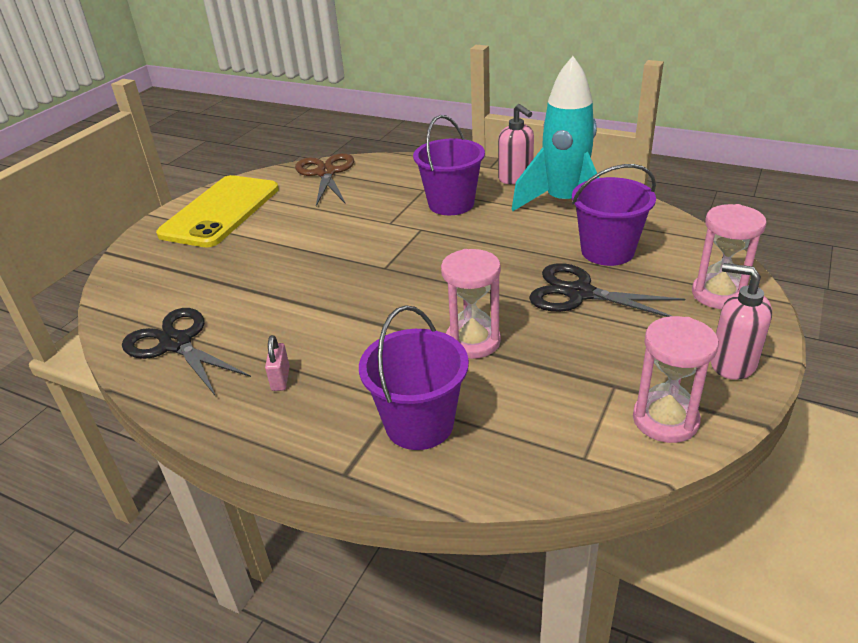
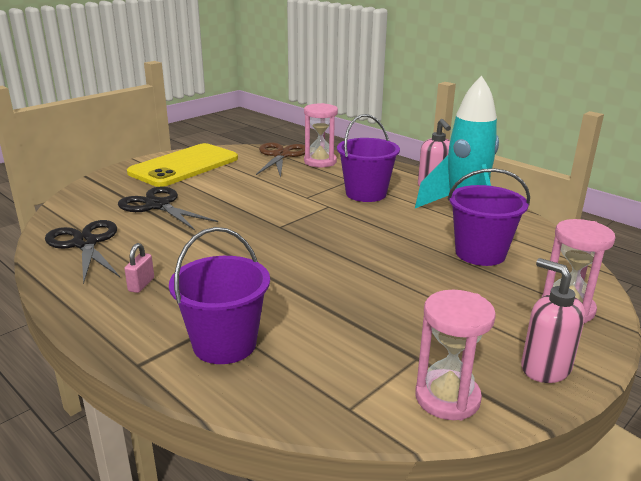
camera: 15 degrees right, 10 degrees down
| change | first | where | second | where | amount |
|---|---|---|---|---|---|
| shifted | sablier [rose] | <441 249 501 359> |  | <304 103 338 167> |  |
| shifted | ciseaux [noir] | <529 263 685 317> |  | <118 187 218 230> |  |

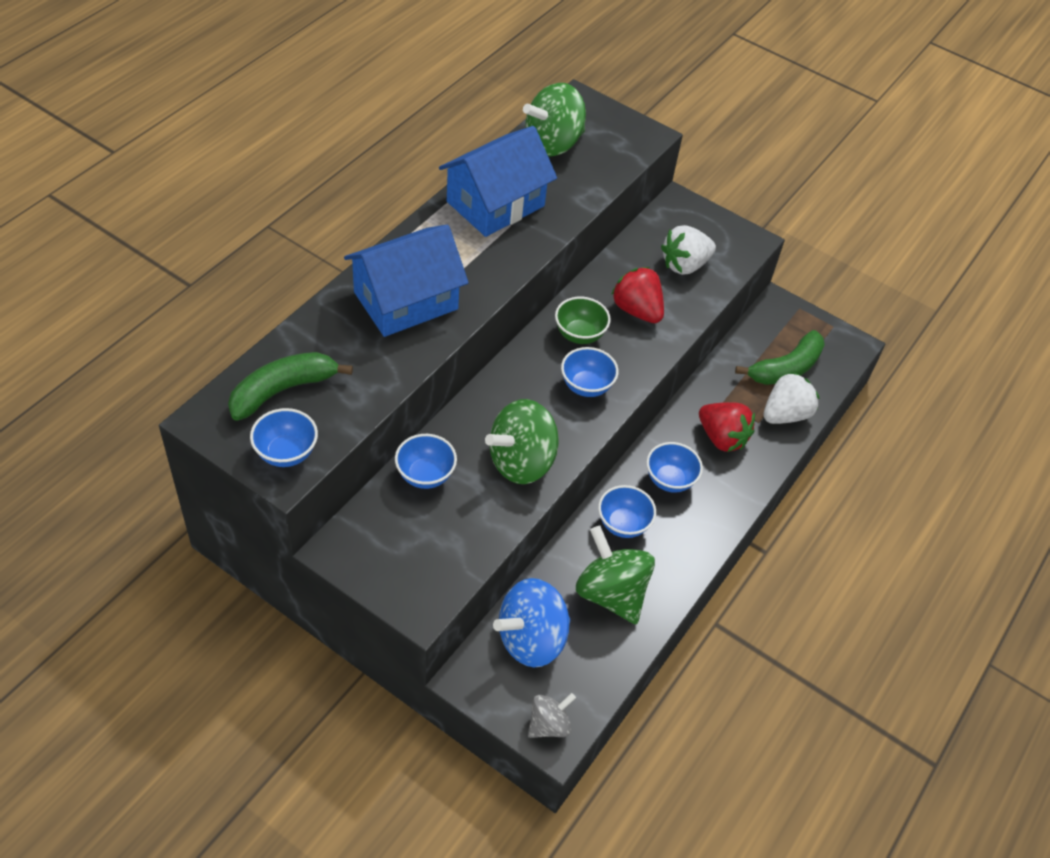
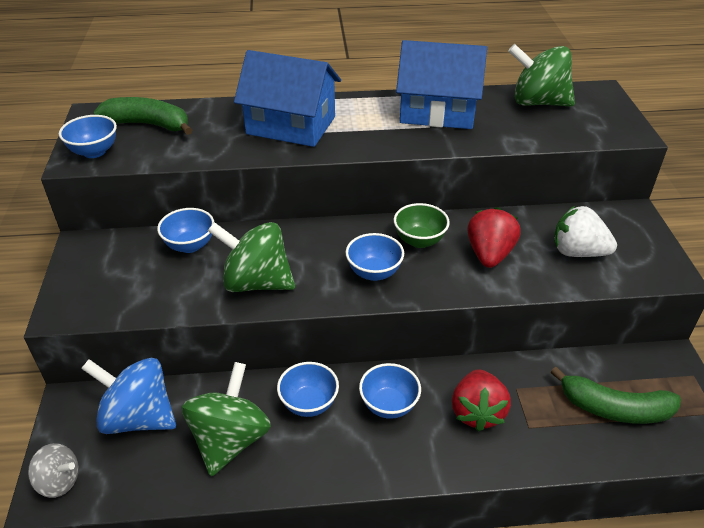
camera: 55 degrees right, 10 degrees down
| change | first | where | second | where | amount |
|---|---|---|---|---|---|
| gone | fraise [blanc] | <763 372 819 424> |  |  |  |

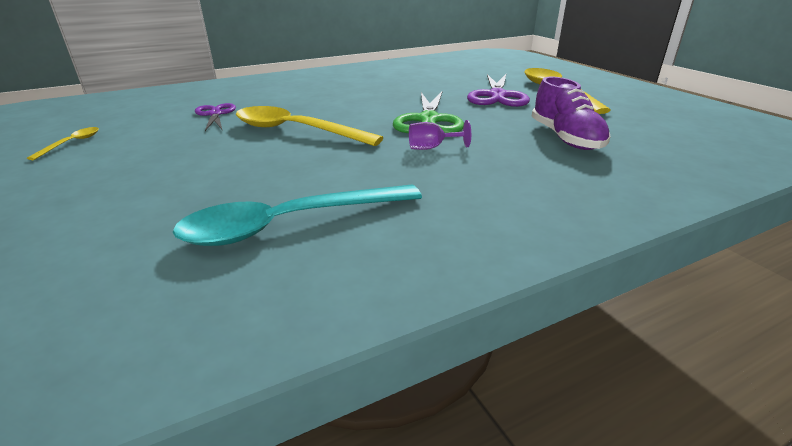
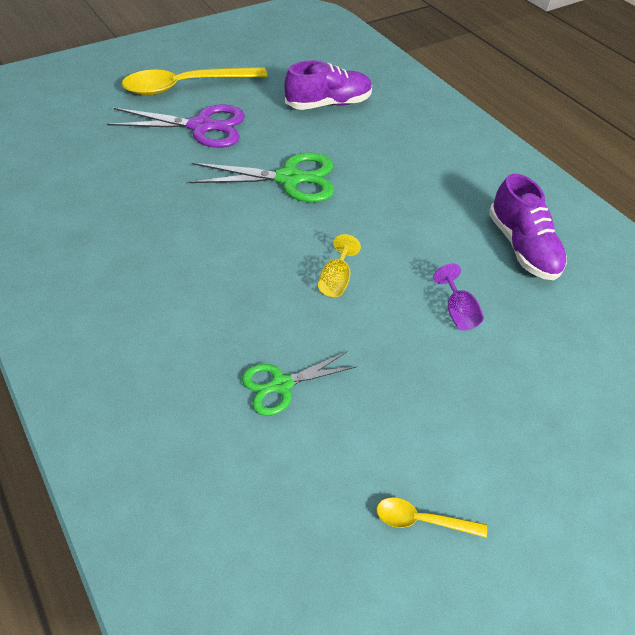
camera: 100 degrees left, 20 degrees up
| change | first | where | second | where | amount |
|---|---|---|---|---|---|
| swapped | cuillère [turquoise] | <173 185 422 246> | chaussure [violet] | <489 174 567 280> |  |
| repainted | ciseaux [violet] | <195 103 236 131> | ciseaux [vert] | <242 351 357 416> |  |
| swapped | cuillère [jaune] | <236 106 384 146> | verre à pied [jaune] | <318 234 361 297> |  |
| shifted | verre à pied [violet] | <409 120 471 150> |  | <433 264 484 331> |  |

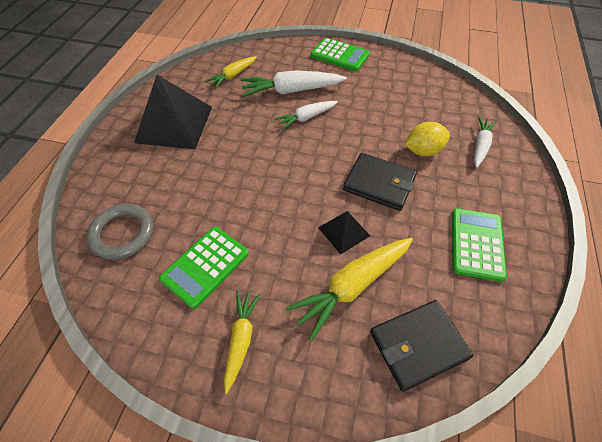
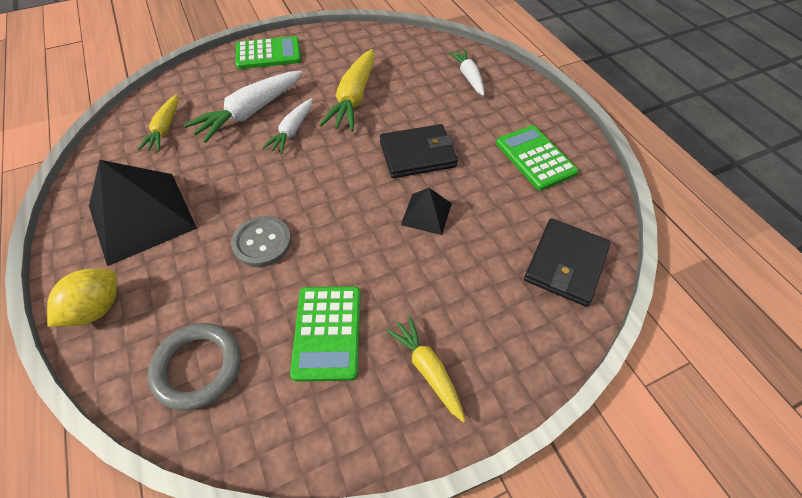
camera: 40 degrees left, 0 degrees up
| change | first | where | second | where | amount |
|---|---|---|---|---|---|
| shifted | carotte [jaune] | <285 238 413 341> |  | <319 49 375 132> |  |
| shifted | citron [jaune] | <404 122 450 156> |  | <47 269 117 327> |  |
| new |  |  | bouton [gris] | <231 216 291 267> |  |

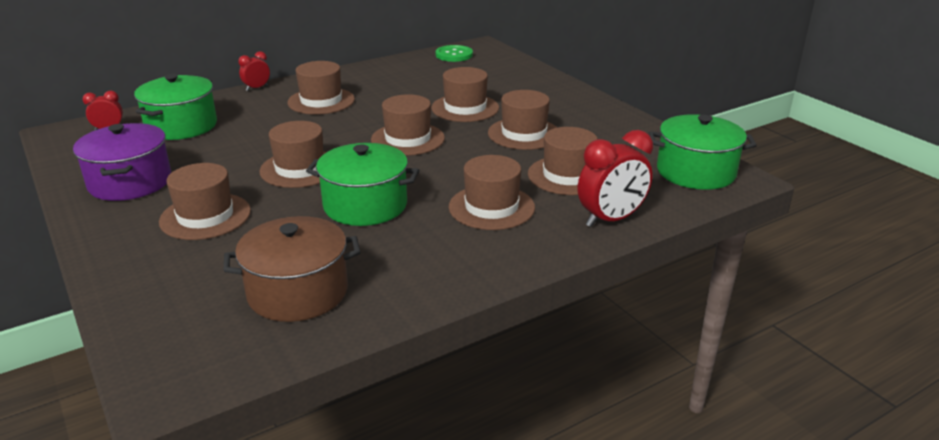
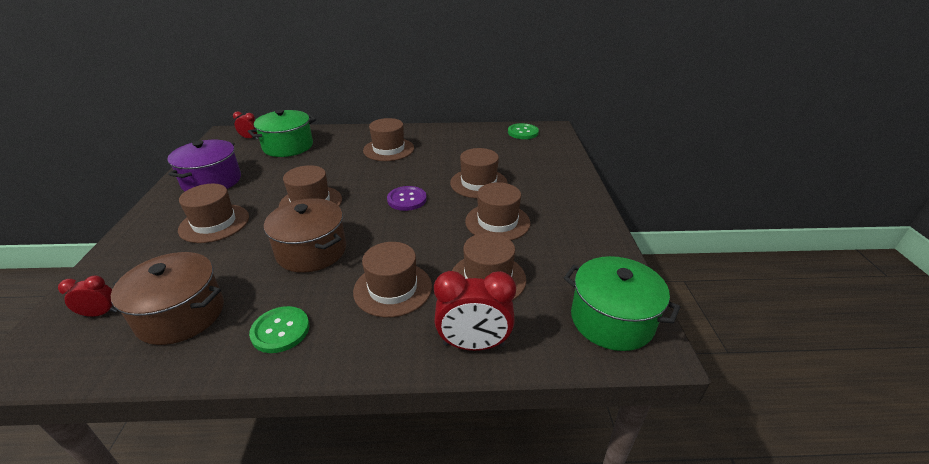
camera: 30 degrees right, 5 degrees up
| change | first | where | second | where | amount |
|---|---|---|---|---|---|
| shifted | réveil [rouge] | <238 51 270 91> |  | <58 275 117 317> |  |
| repainted | marmite [vert] | <306 143 419 226> | marmite [marron] | <264 198 346 273> |  |
| swapped | chapeau [marron] | <371 94 445 156> | bouton [violet] | <387 186 427 211> |  |
| new |  |  | bouton [vert] | <249 306 309 353> |  |

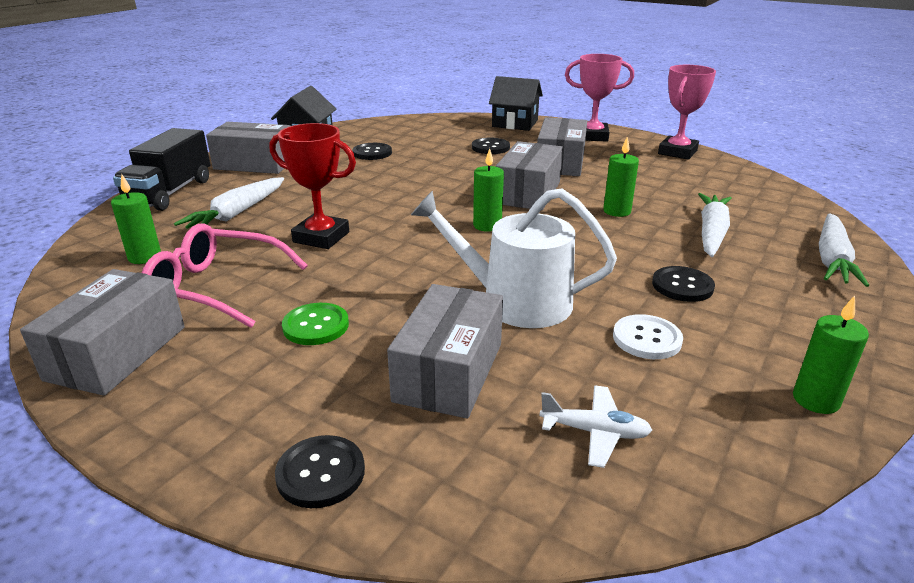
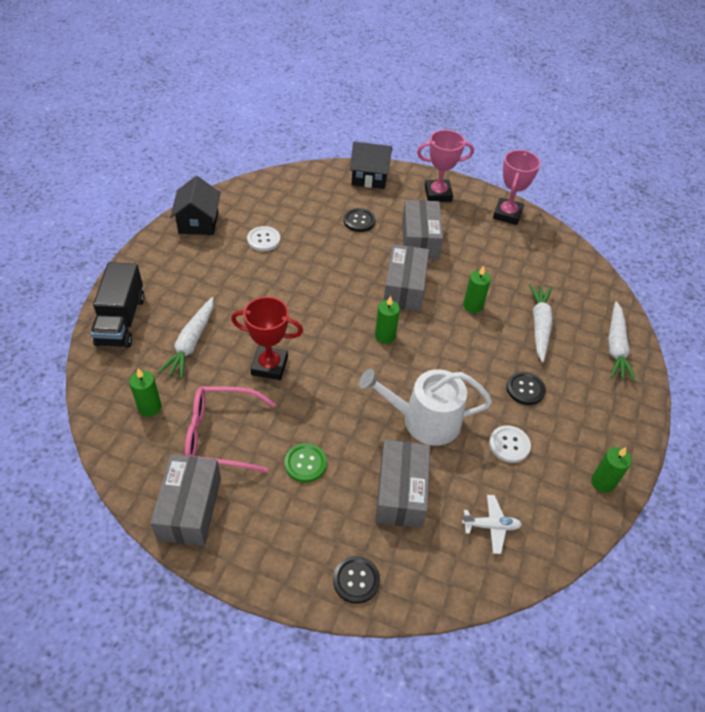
camera: 15 degrees left, 20 degrees up
| change | first | where | second | where | amount |
|---|---|---|---|---|---|
| gone | boîte [gris] | <206 122 291 174> |  |  |  |
| repainted | bouton [noir] | <353 143 392 160> | bouton [blanc] | <247 226 280 251> |  |

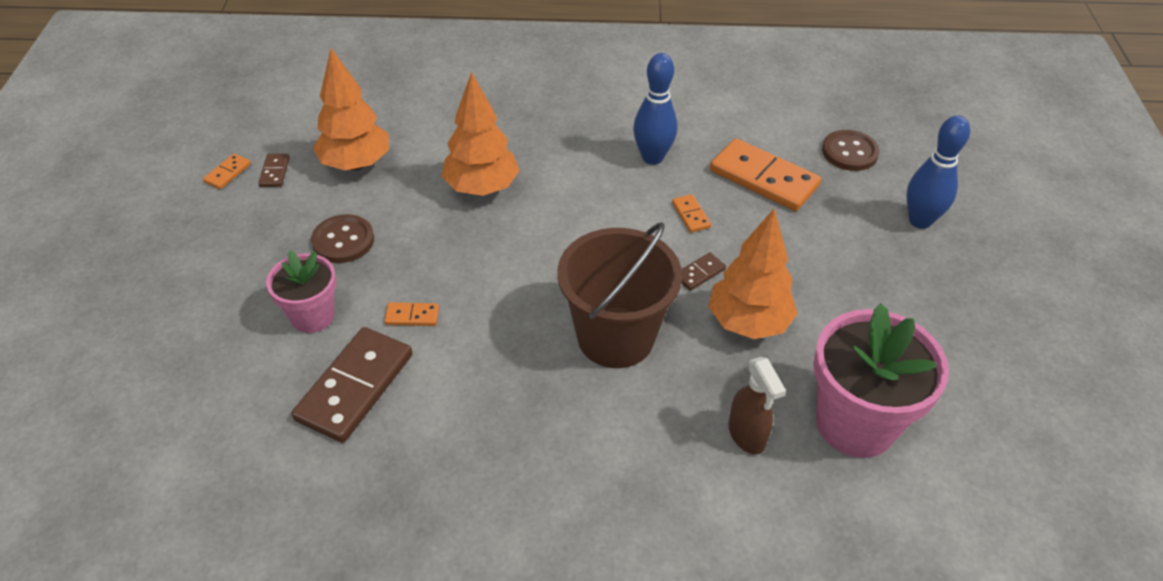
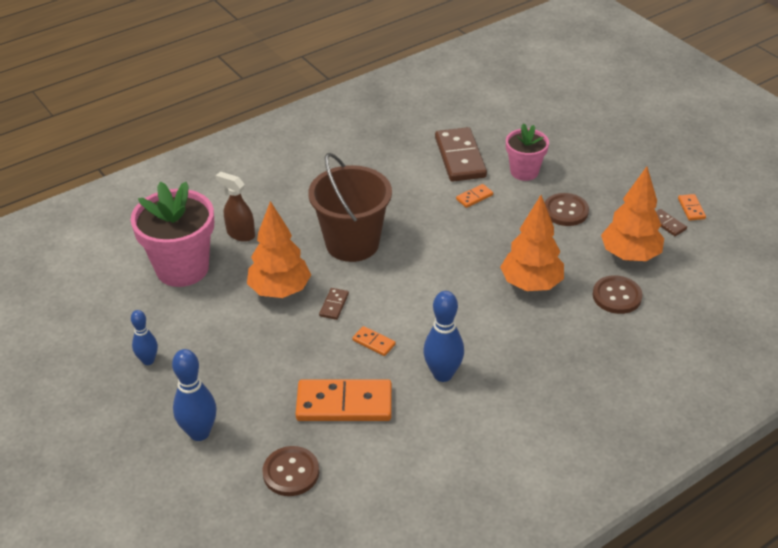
camera: 145 degrees right, 5 degrees down
| change | first | where | second | where | amount |
|---|---|---|---|---|---|
| new |  |  | quille [bleu] | <131 310 158 365> |  |
| new |  |  | bouton [marron] | <592 275 643 314> |  |

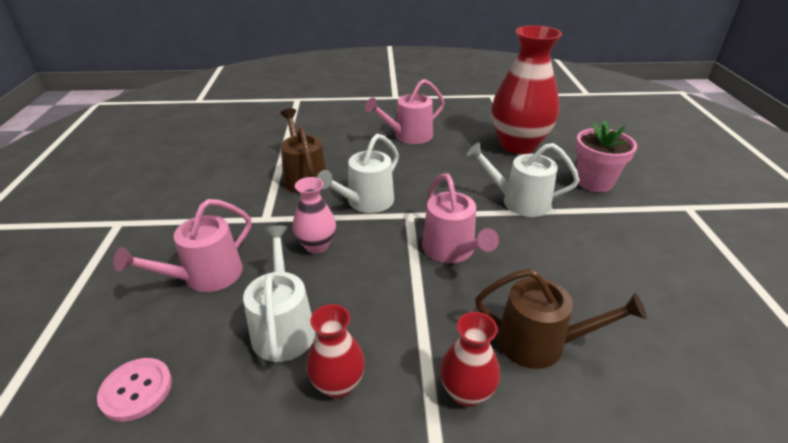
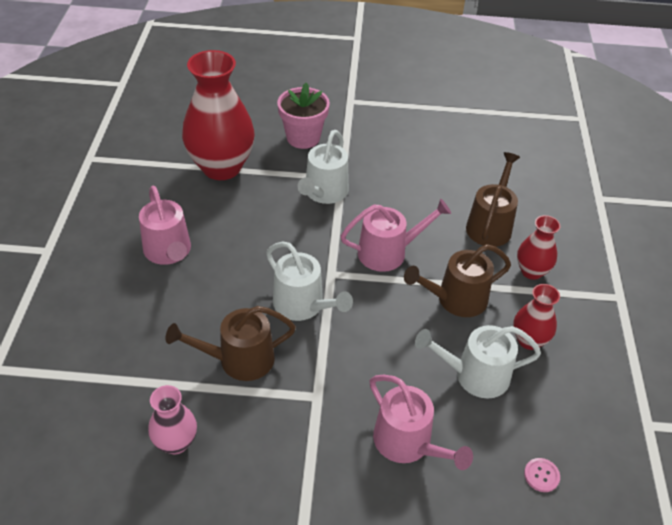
camera: 85 degrees left, 10 degrees up
| change | first | where | second | where | amount |
|---|---|---|---|---|---|
| scaled | bouton [rose] | <97 358 172 422> |  | <524 458 560 492> | x0.63 |
| shifted | vase [rose] | <293 177 336 254> |  | <148 385 197 454> |  |
| new |  |  | arrosoir [marron] | <404 244 511 317> |  |

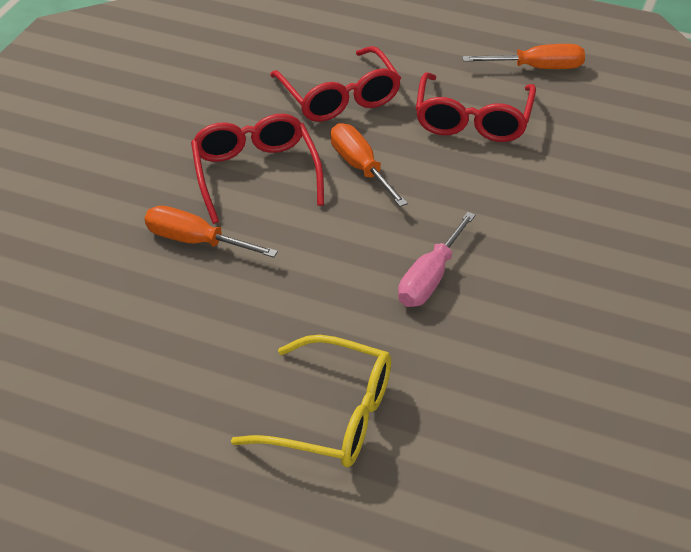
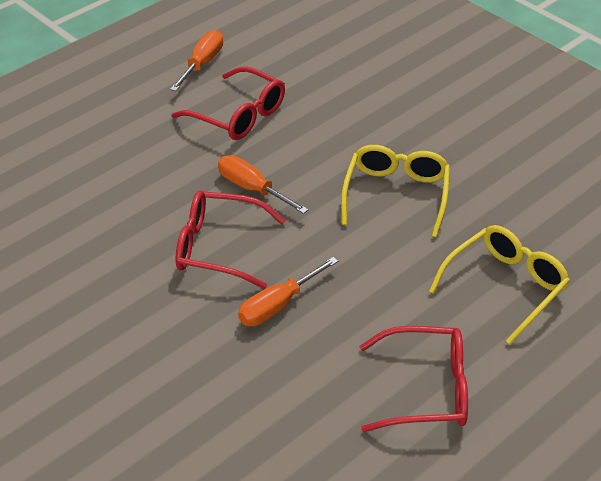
camera: 65 degrees left, 0 degrees up
| change | first | where | second | where | amount |
|---|---|---|---|---|---|
| shifted | lunettes [rouge] | <270 46 401 122> |  | <359 326 468 432> |  |
| rotated | tournevis [orange] | <331 123 408 207> |  | <218 155 308 214> | 45 degrees clockwise |
| swapped | tournevis [rose] | <398 212 476 307> | lunettes [jaune] | <341 145 450 237> |  |

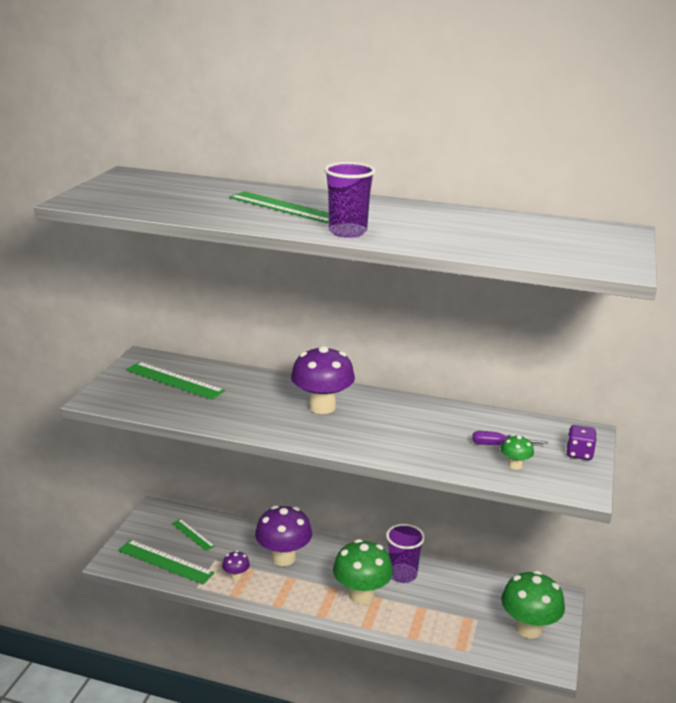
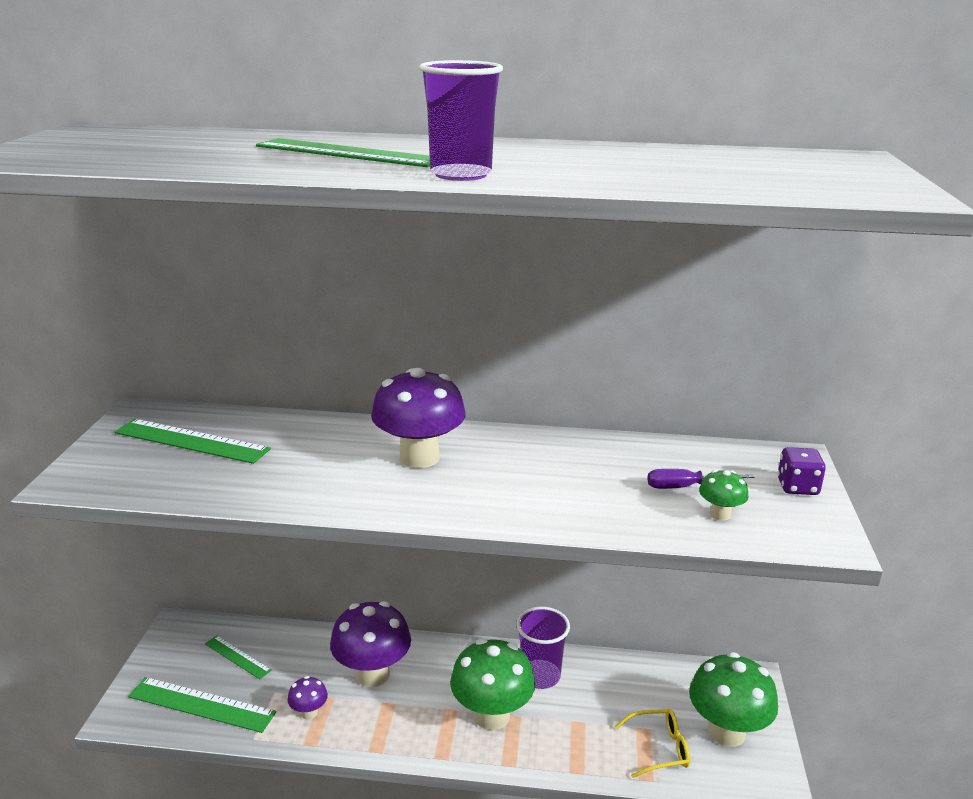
camera: 10 degrees left, 0 degrees up
| change | first | where | second | where | amount |
|---|---|---|---|---|---|
| new |  |  | lunettes [jaune] | <615 709 690 778> |  |

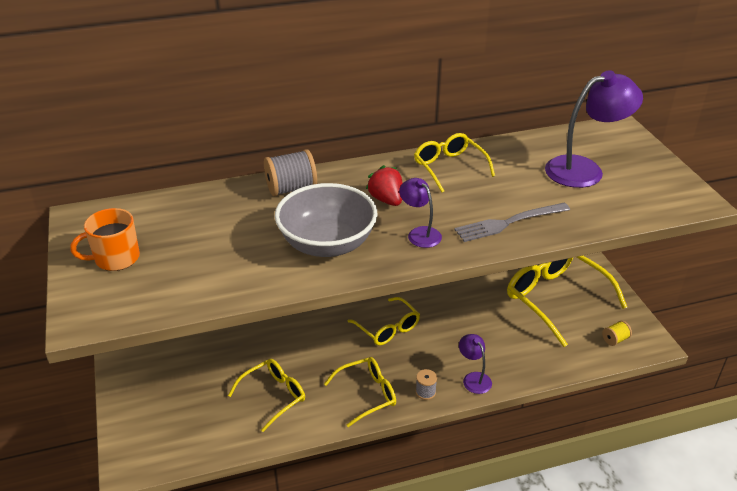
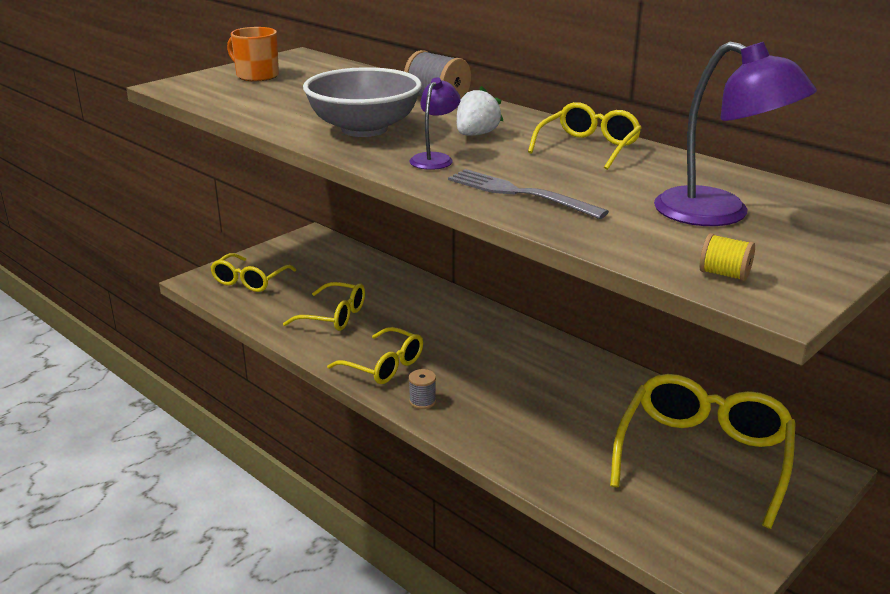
camera: 60 degrees right, 10 degrees down
| change | first | where | second | where | amount |
|---|---|---|---|---|---|
| shifted | lunettes [jaune] | <347 297 420 345> |  | <210 253 296 292> |  |
| repainted | fraise [rouge] | <366 165 402 206> | fraise [blanc] | <457 86 503 136> |  |
| gone | lampe [violet] | <459 334 492 394> |  |  |  |
| shifted | bobine [jaune] | <602 320 632 346> |  | <699 233 755 281> |  |

